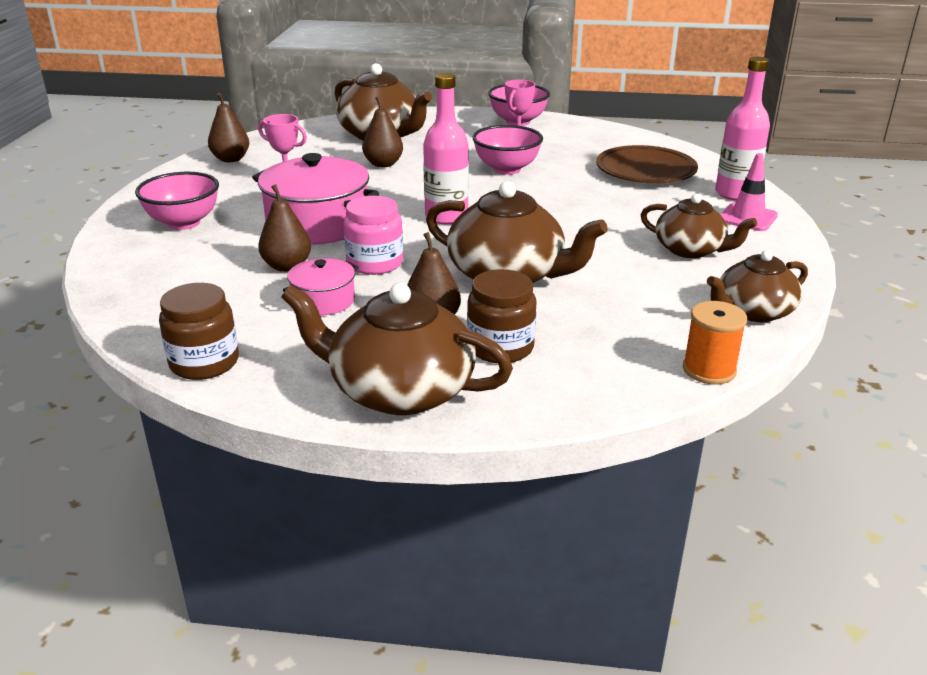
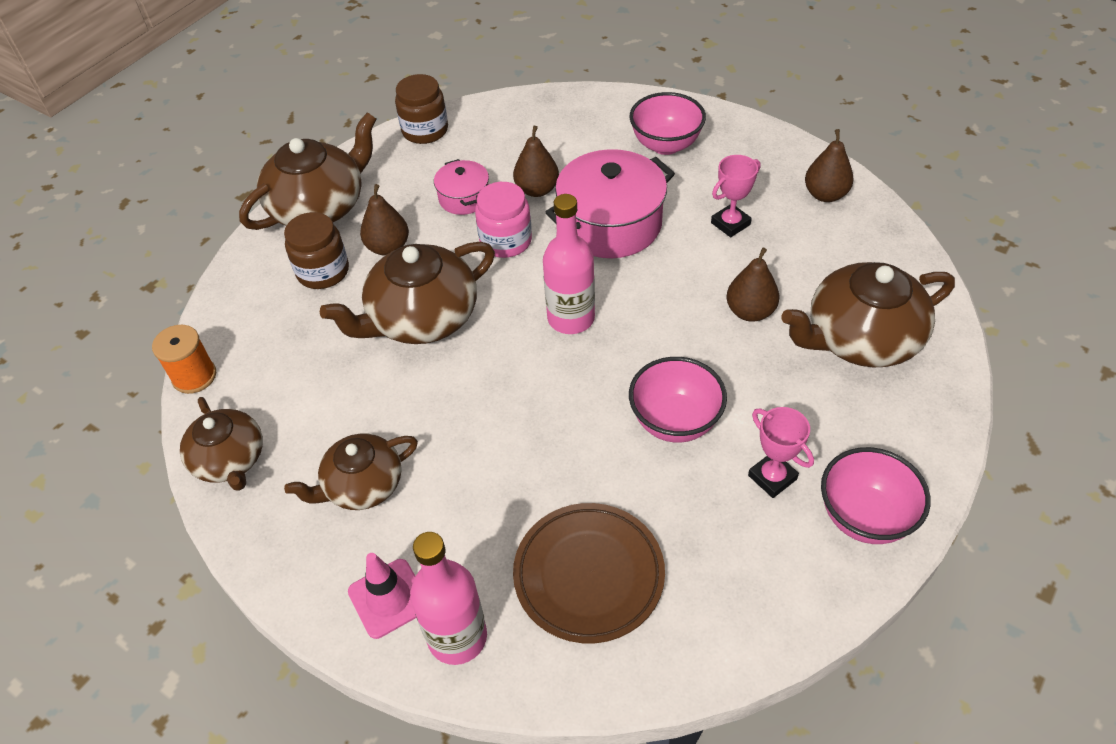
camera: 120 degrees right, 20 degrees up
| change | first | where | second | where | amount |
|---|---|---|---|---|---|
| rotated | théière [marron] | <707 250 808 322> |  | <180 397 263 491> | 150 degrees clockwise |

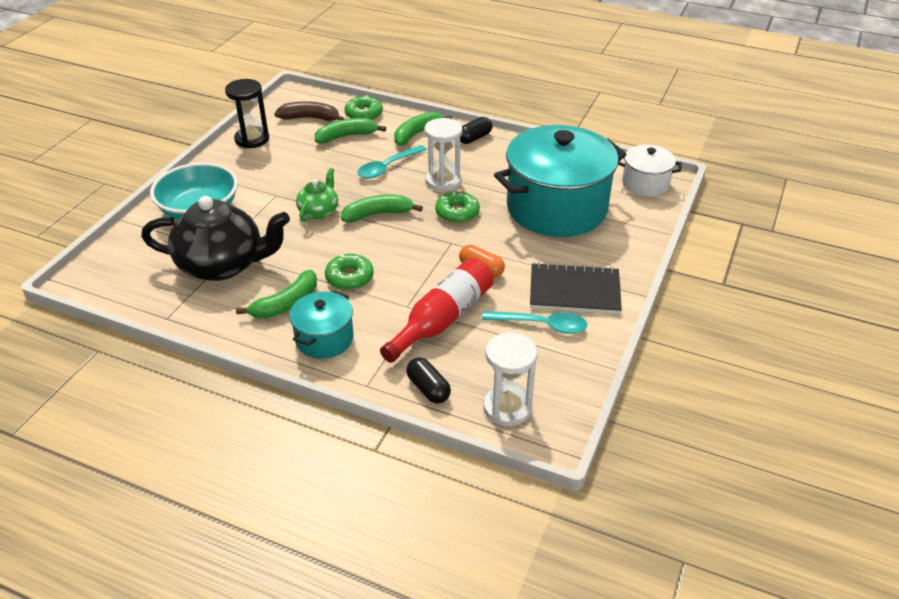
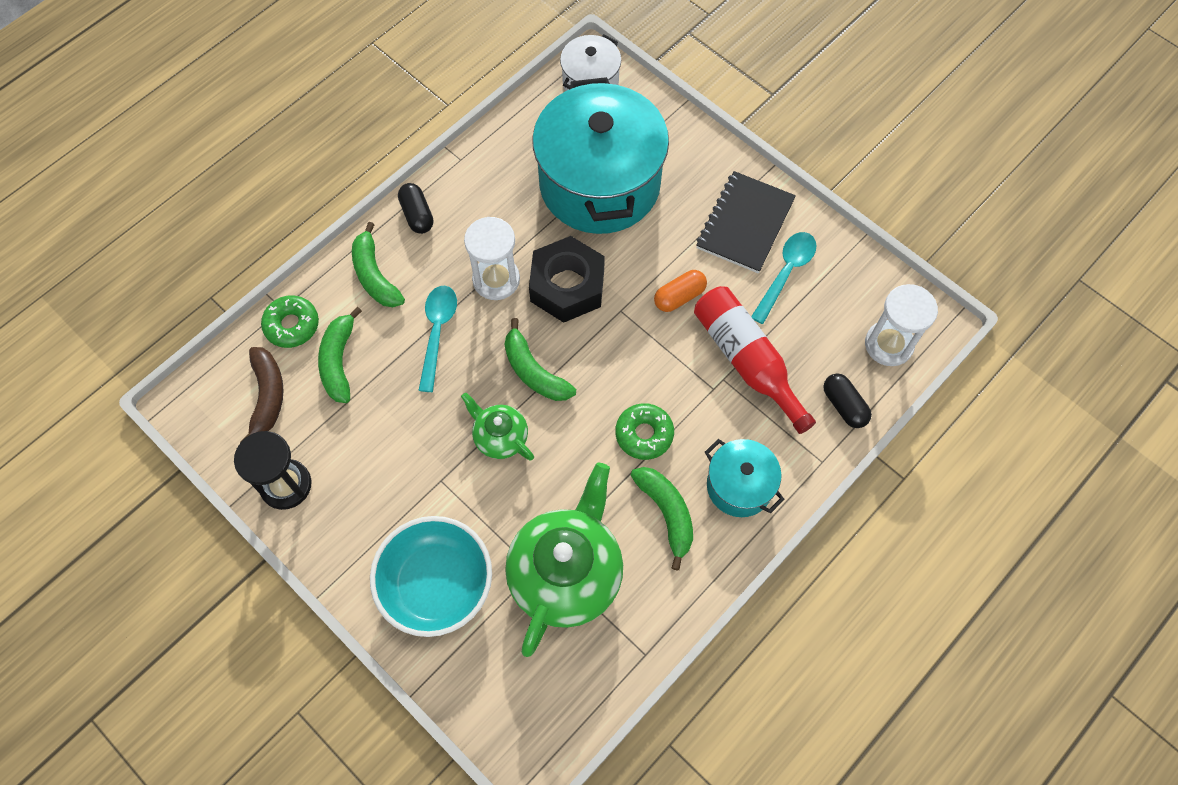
camera: 70 degrees left, 25 degrees up
| change | first | where | second | where | amount |
|---|---|---|---|---|---|
| repainted | théière [noir] | <141 196 290 281> | théière [vert] | <505 462 623 657> |  |
| rotated | banane [marron] | <275 101 344 121> |  | <241 347 284 442> | 150 degrees clockwise |
| rotated | banane [vert] | <341 195 423 222> |  | <504 318 576 401> | 45 degrees counterclockwise |
| rotated | cuillère [turquoise] | <357 145 427 179> |  | <418 286 457 392> | 150 degrees counterclockwise |
| rotated | gélule [noir] | <406 357 451 404> |  | <823 374 872 428> | 75 degrees clockwise |
| swapped | beignet [vert] | <435 191 480 224> | écrou [noir] | <529 236 605 323> |  |

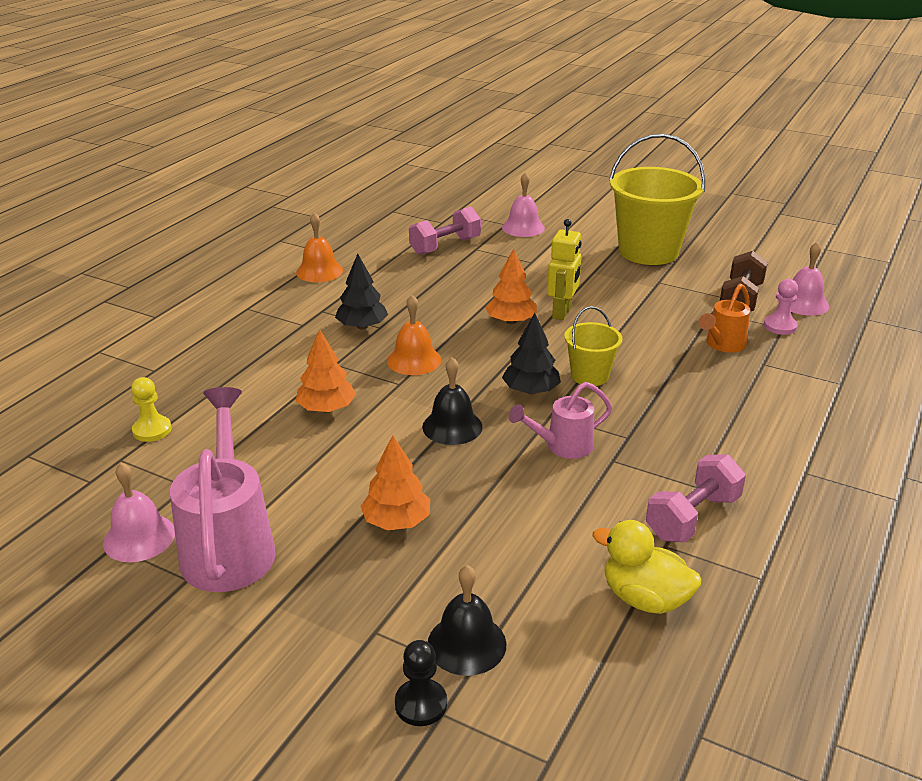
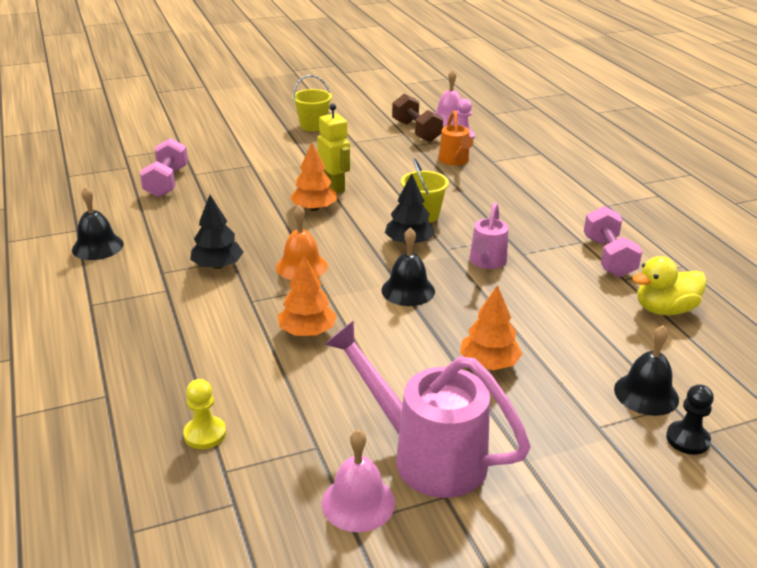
camera: 50 degrees left, 0 degrees up
| change | first | where | second | where | amount |
|---|---|---|---|---|---|
| repainted | cloche [orange] | <296 212 343 282> | cloche [noir] | <72 186 124 260> |  |
| gone | cloche [rose] | <502 172 545 237> |  |  |  |
| scaled | seau [jaune] | <609 134 705 265> |  | <293 75 332 131> | x0.51 |

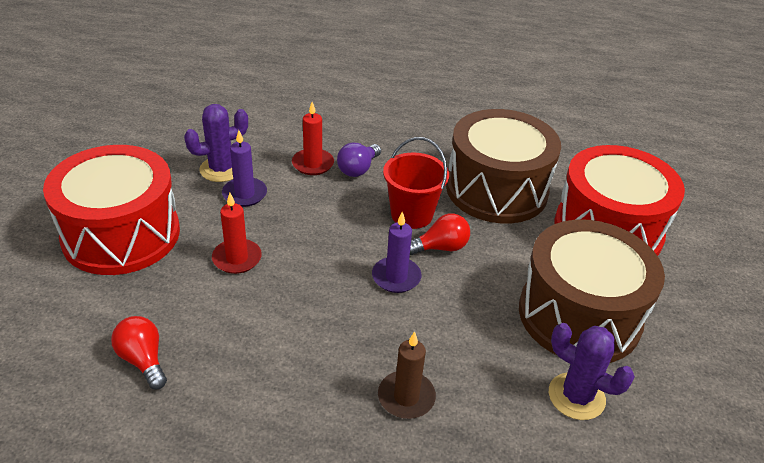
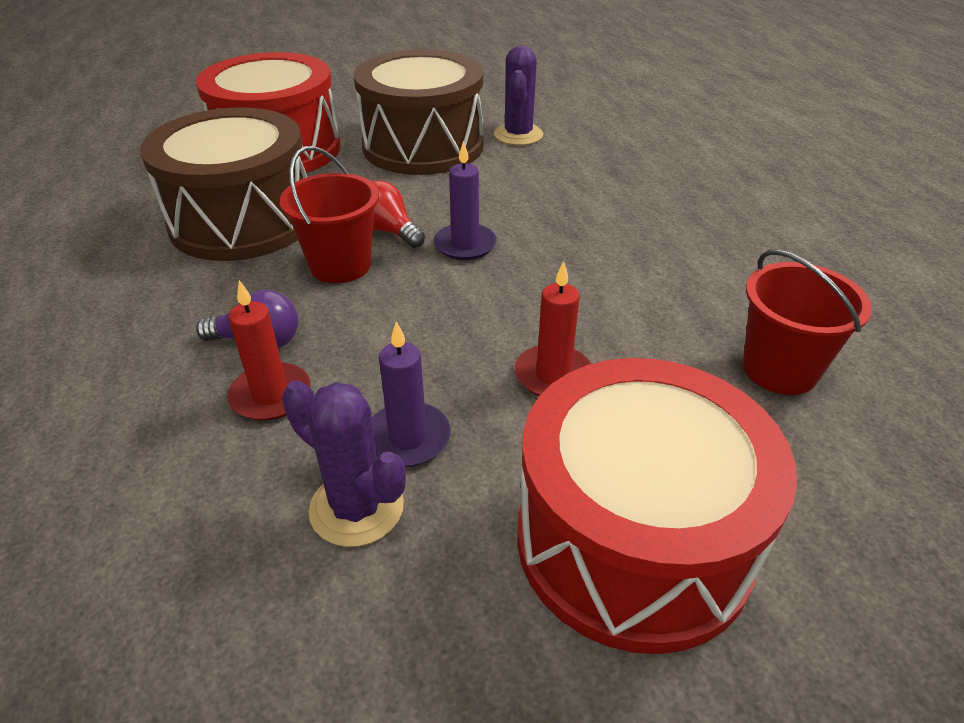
camera: 115 degrees left, 0 degrees up
| change | first | where | second | where | amount |
|---|---|---|---|---|---|
| swapped | ampoule [rouge] | <111 316 167 390> | seau [rouge] | <743 249 872 395> |  |
| gone | bougie [marron] | <378 331 436 419> |  |  |  |

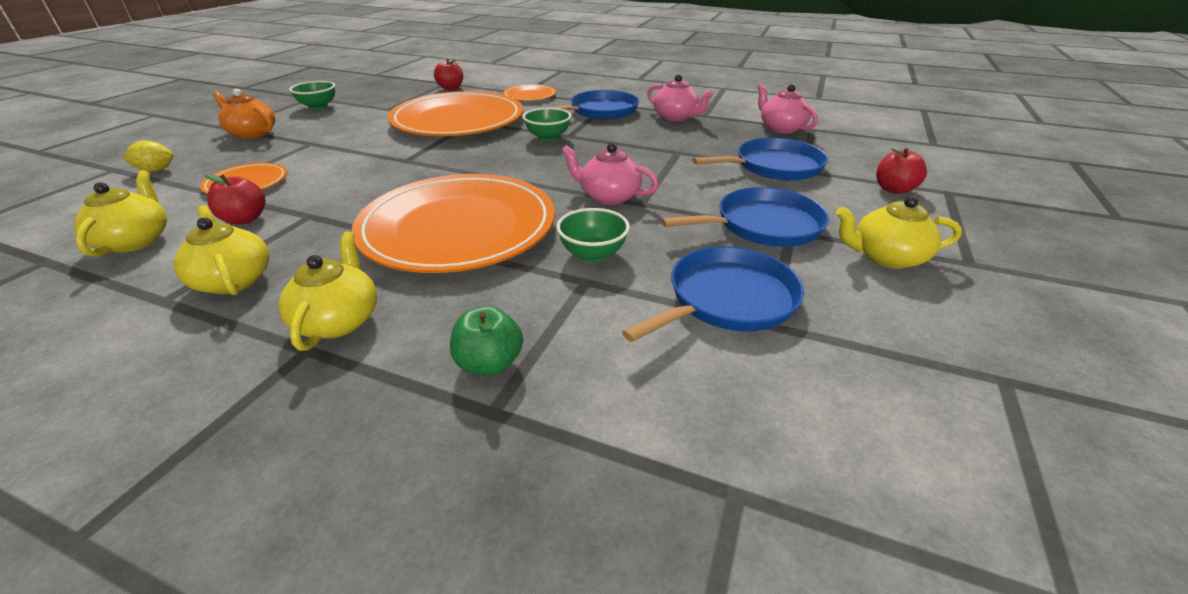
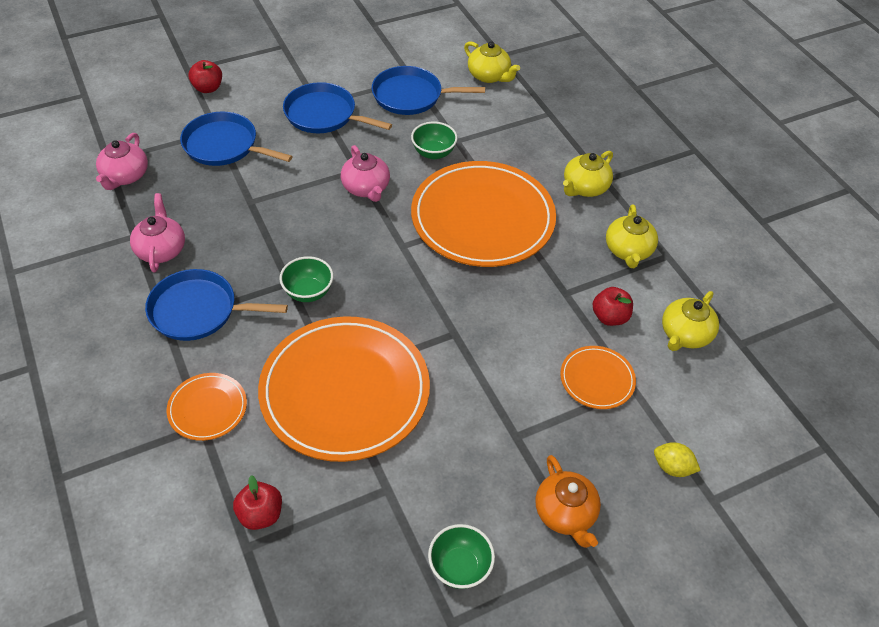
camera: 140 degrees left, 15 degrees up
| change | first | where | second | where | amount |
|---|---|---|---|---|---|
| gone | pomme [vert] | <450 306 523 376> |  |  |  |
| shifted | théière [jaune] | <836 196 962 269> |  | <464 41 520 83> |  |

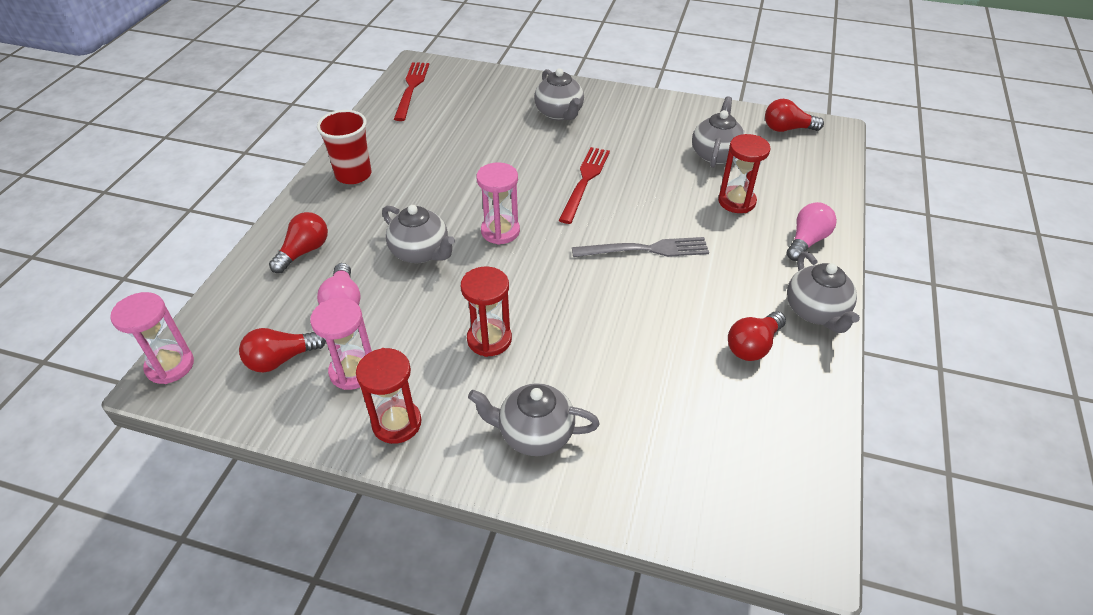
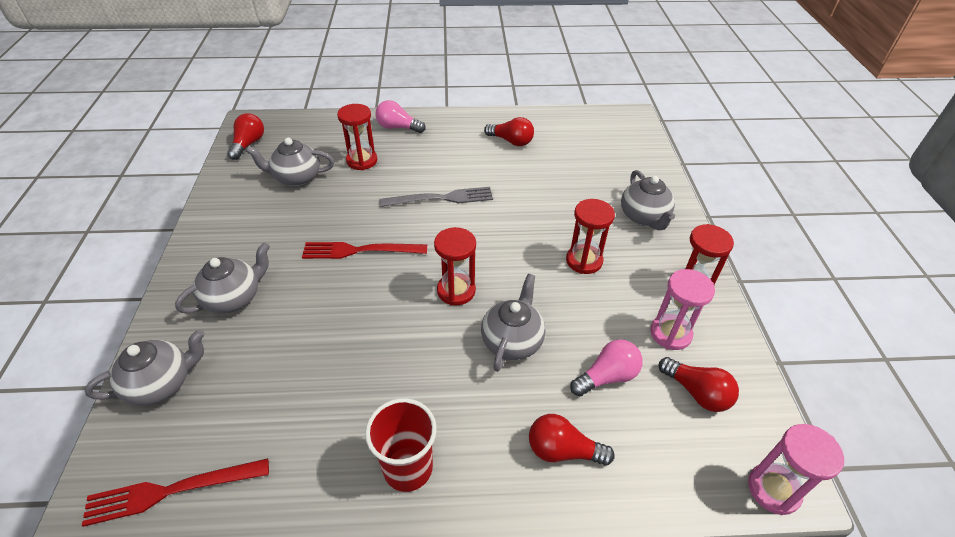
camera: 110 degrees left, 0 degrees up
| change | first | where | second | where | amount |
|---|---|---|---|---|---|
| repainted | sablier [rose] | <476 162 520 245> | sablier [rouge] | <434 227 476 305> |  |
| rotated | fourchette [gris] | <572 237 709 257> |  | <380 187 493 207> | 105 degrees clockwise |
| rotated | ampoule [rouge] | <765 99 824 132> |  | <227 113 264 160> | 150 degrees counterclockwise |
| shifted | théière [gris] | <787 252 860 333> |  | <84 329 205 406> |  |

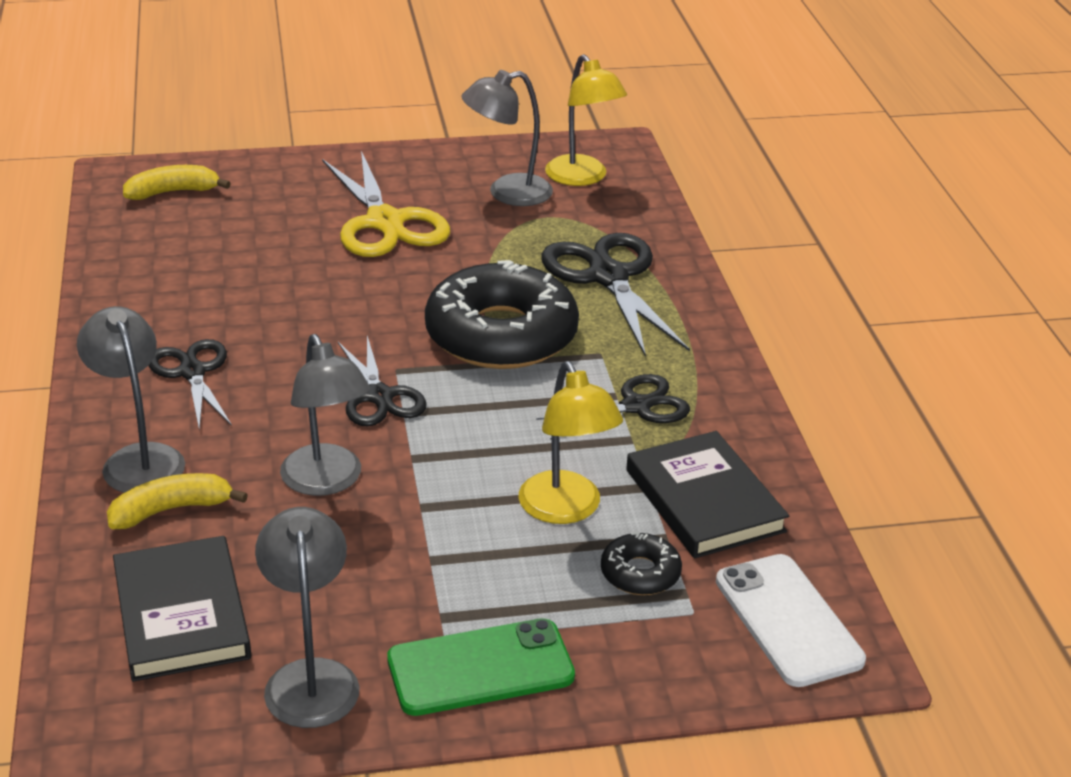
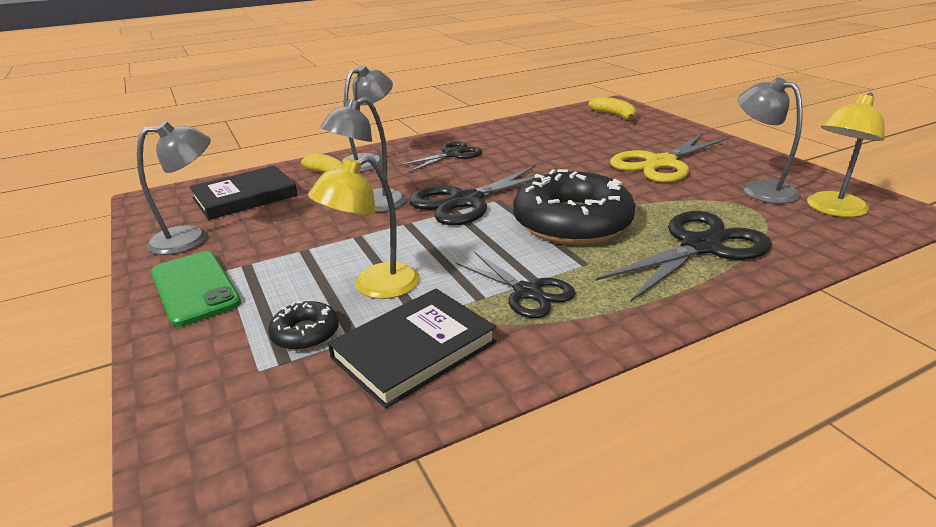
camera: 75 degrees right, 5 degrees down
| change | first | where | second | where | amount |
|---|---|---|---|---|---|
| scaled | ciseaux [noir] | <338 336 427 426> |  | <408 165 549 226> | x1.59 |
| gone | téléphone [blanc] | <716 554 866 687> |  |  |  |

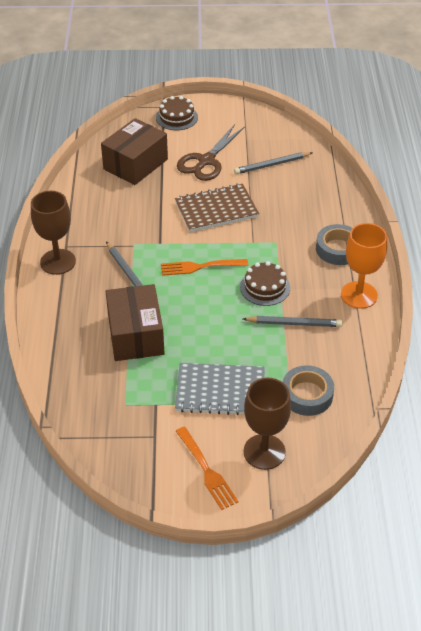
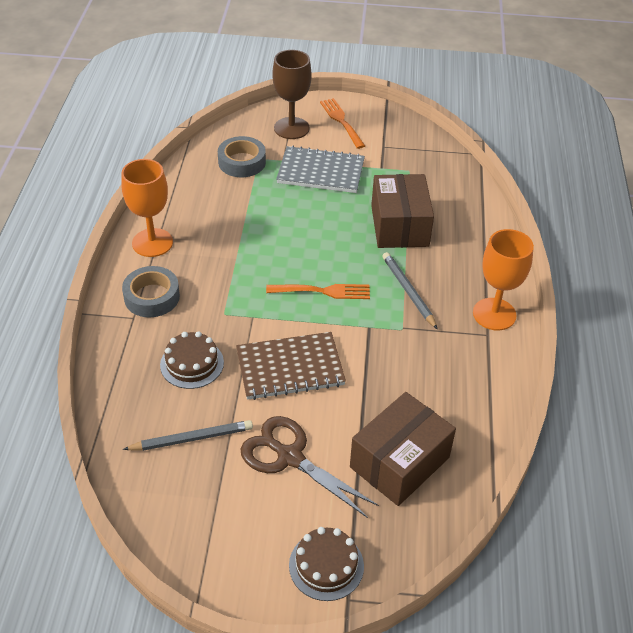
camera: 175 degrees left, 0 degrees up
| change | first | where | second | where | amount |
|---|---|---|---|---|---|
| repainted | verre à pied [marron] | <31 191 76 275> | verre à pied [orange] | <473 229 534 330> |  |
| rotated | ciseaux [marron] | <177 124 245 181> |  | <241 416 379 518> | 90 degrees counterclockwise |
| shifted | gâteau [marron] | <240 261 290 306> |  | <160 331 224 389> |  |
| gone | crayon [gris] | <243 316 342 327> |  |  |  |

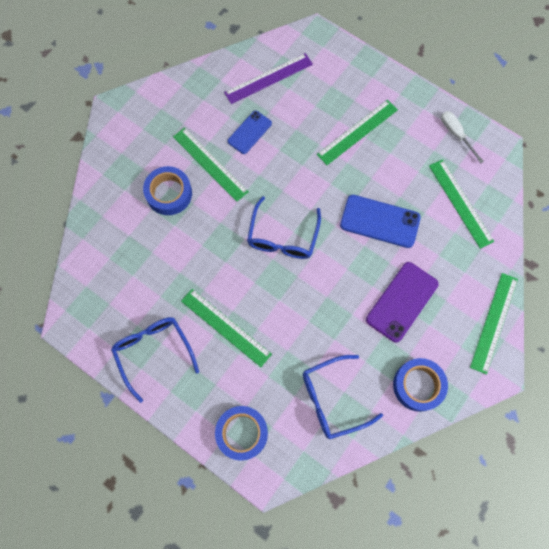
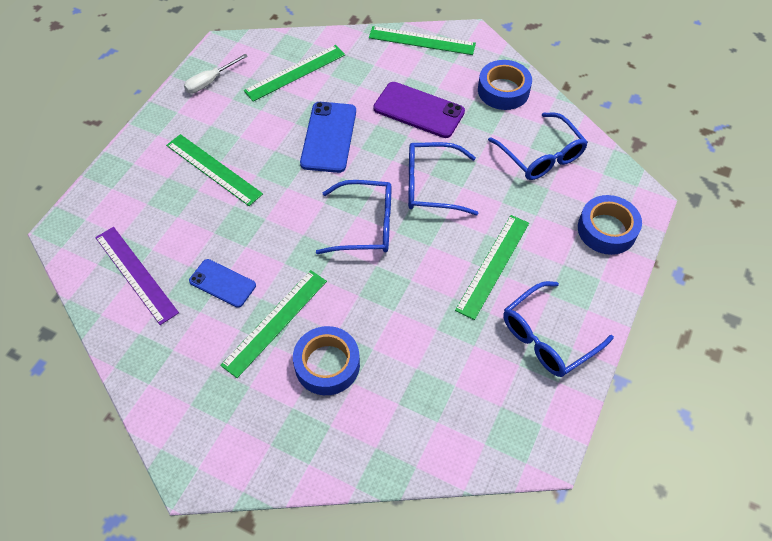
camera: 100 degrees left, 15 degrees down
| change | first | where | second | where | amount |
|---|---|---|---|---|---|
| new |  |  | lunettes [bleu] | <408 142 478 215> |  |

